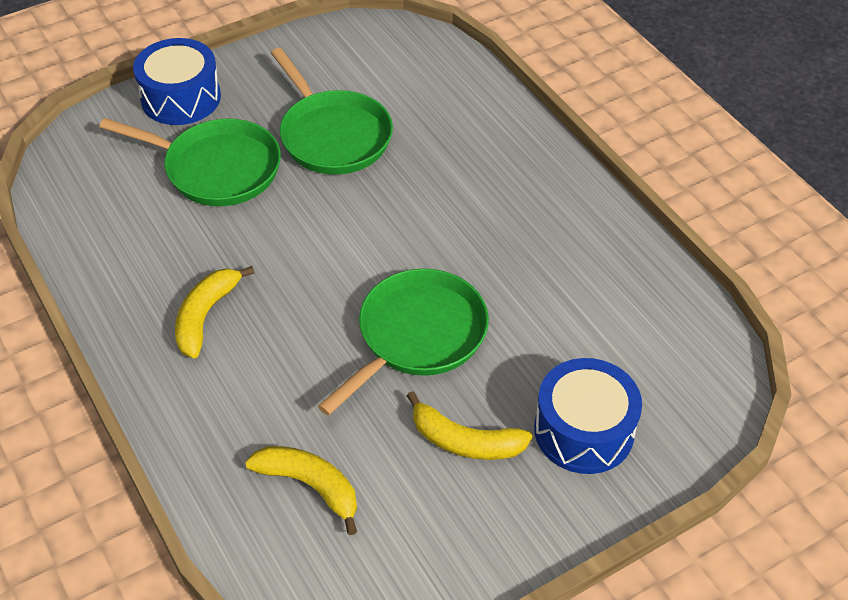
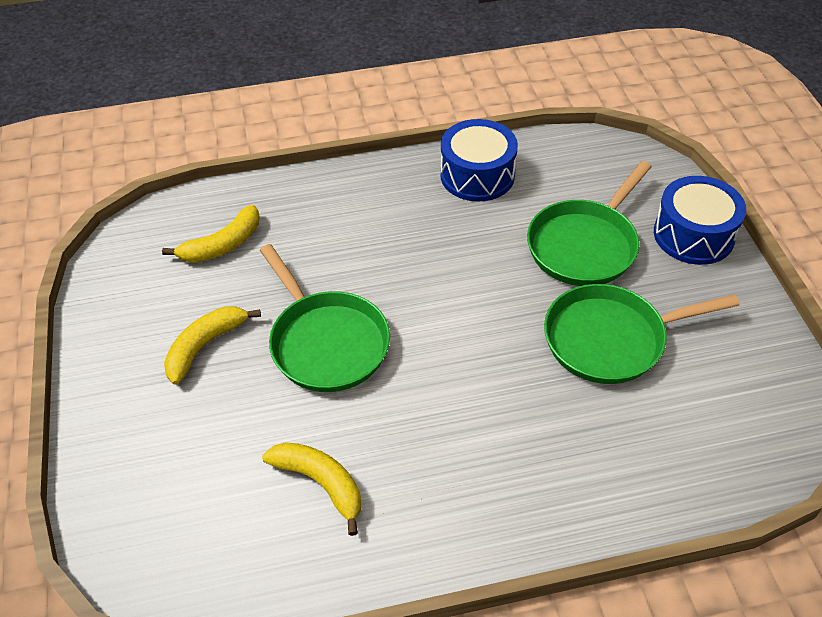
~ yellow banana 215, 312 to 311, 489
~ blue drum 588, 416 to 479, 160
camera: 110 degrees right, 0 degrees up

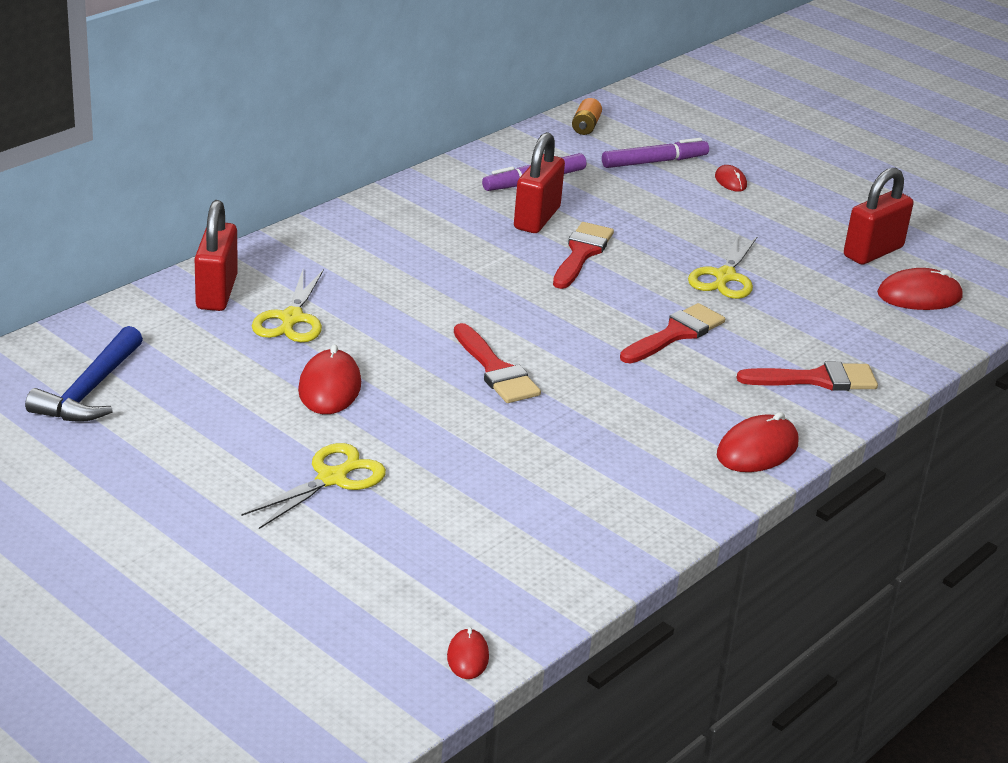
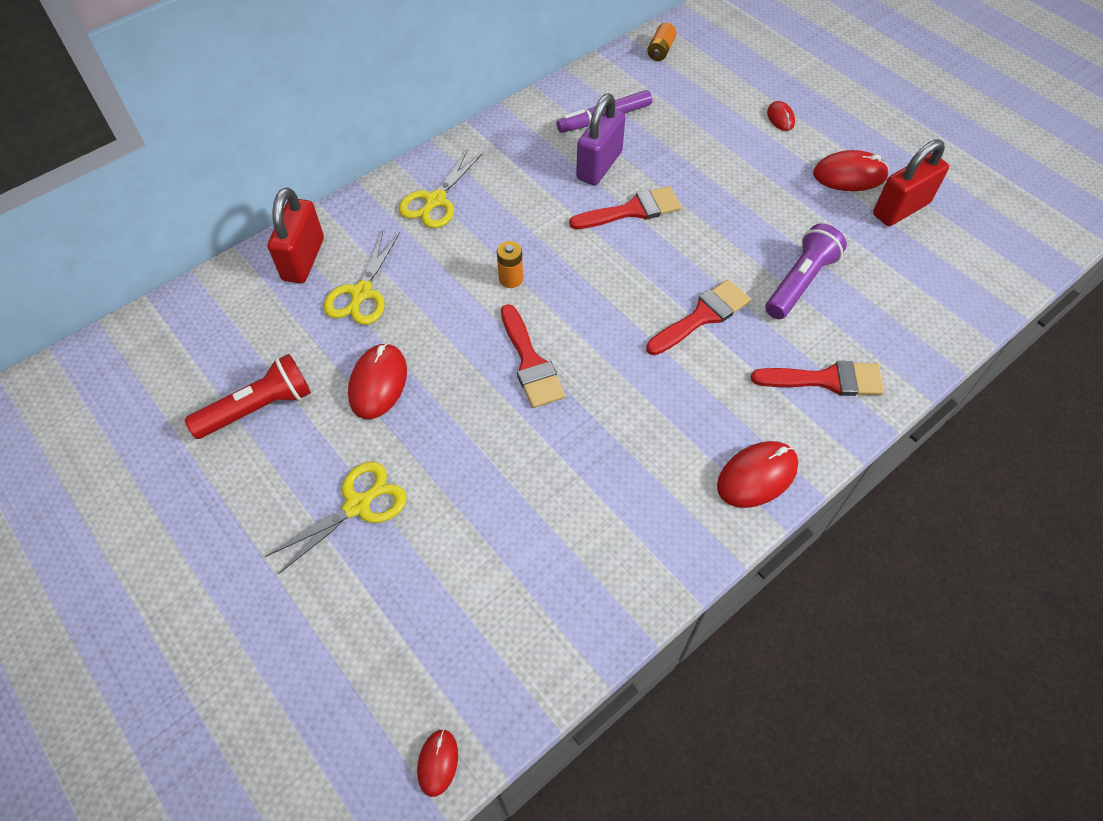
+ red flashlight 248, 396
~ yellow scissors 723, 267 to 440, 188
+ orange battery 510, 264
~ red brush 583, 255 = 625, 207 45 degrees clockwise
~ red padlock 539, 182 to purple padlock 601, 139
+ purple flashlight 806, 271
~ red mouse 920, 289 to 851, 170
- blue hammer 84, 374
- purple marker 655, 153
camera: 10 degrees right, 25 degrees up

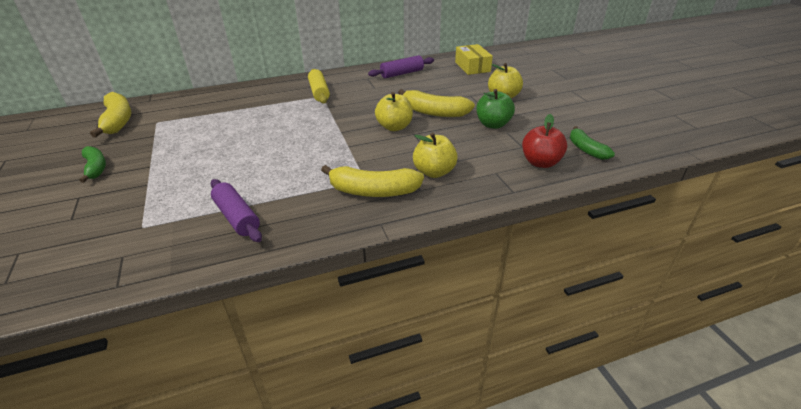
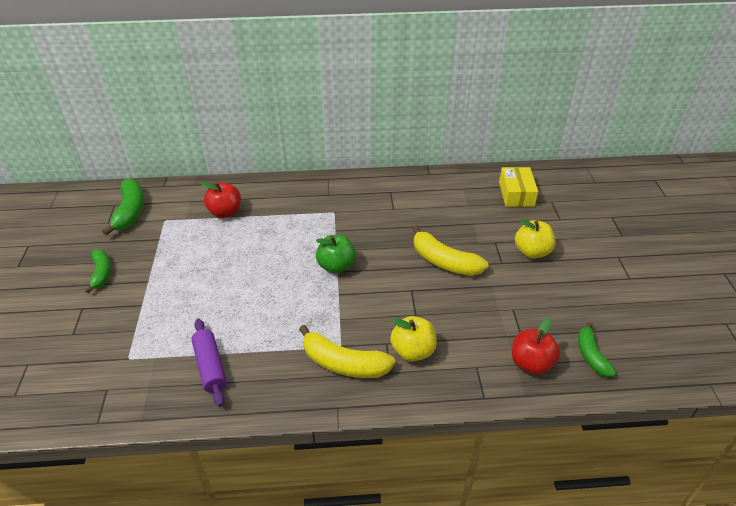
~ yellow banana 110, 115 to green banana 123, 207
+ red apple 221, 200
~ green apple 495, 109 to 336, 254
- yellow rolling pin 319, 86
- purple rolling pin 401, 66
- yellow apple 394, 111
camera: 15 degrees right, 5 degrees up

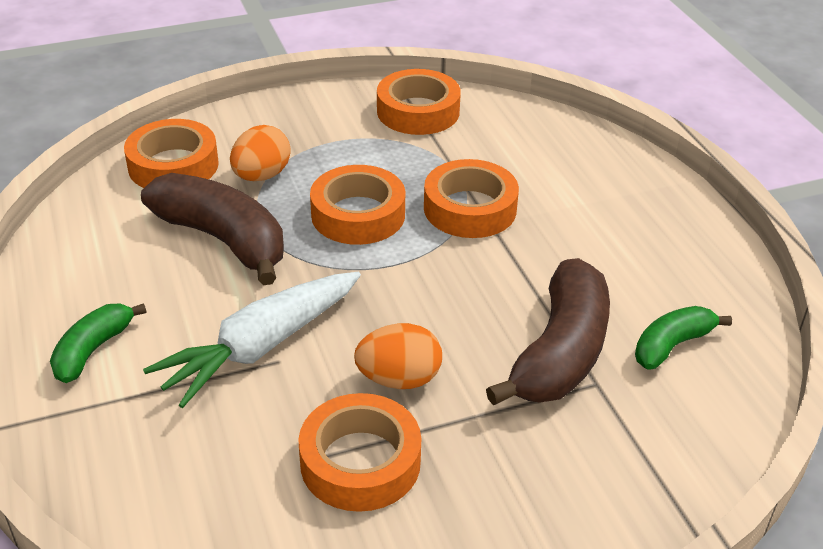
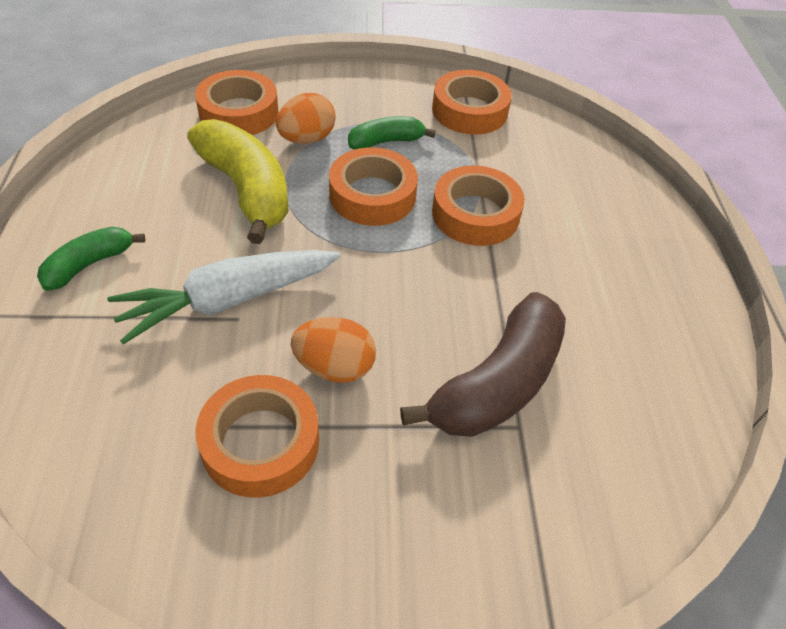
~ brown banana 212, 229 to yellow banana 238, 181
~ green banana 683, 337 to 392, 133
camera: 15 degrees right, 10 degrees up

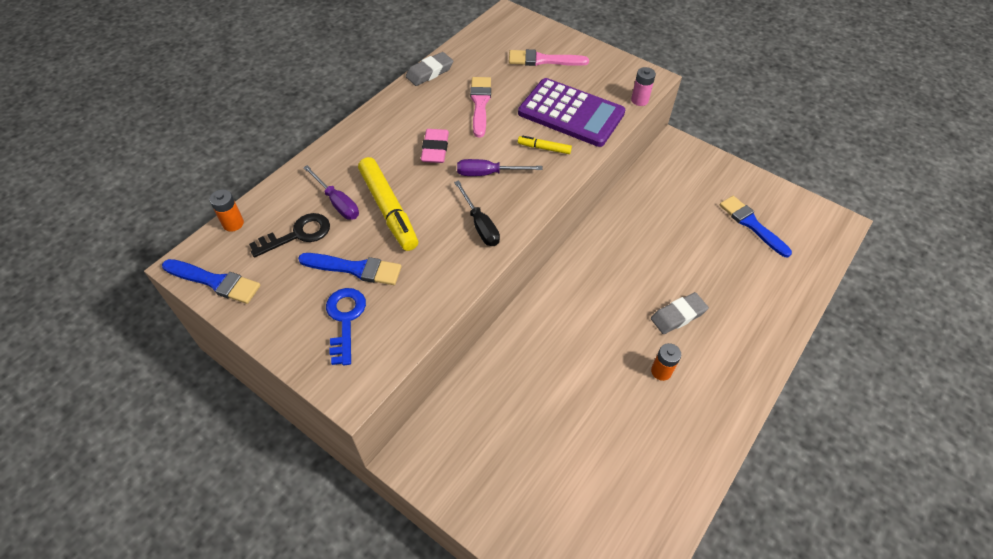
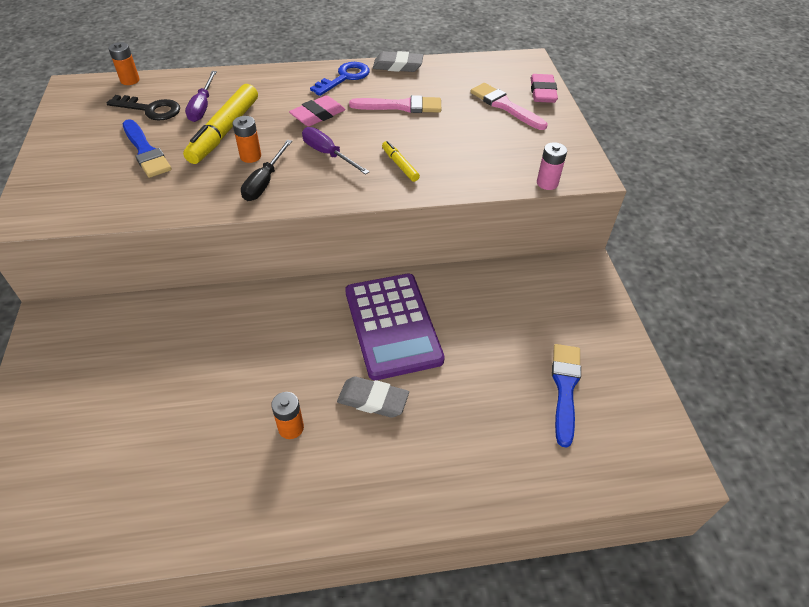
+ orange battery 247, 139
~ blue key 346, 326 to 340, 79
~ purple calculator 571, 112 to 395, 327
~ pink brush 480, 107 = 395, 104 45 degrees clockwise
+ pink eraser 544, 88
- blue brush 211, 281
camera: 45 degrees right, 5 degrees down

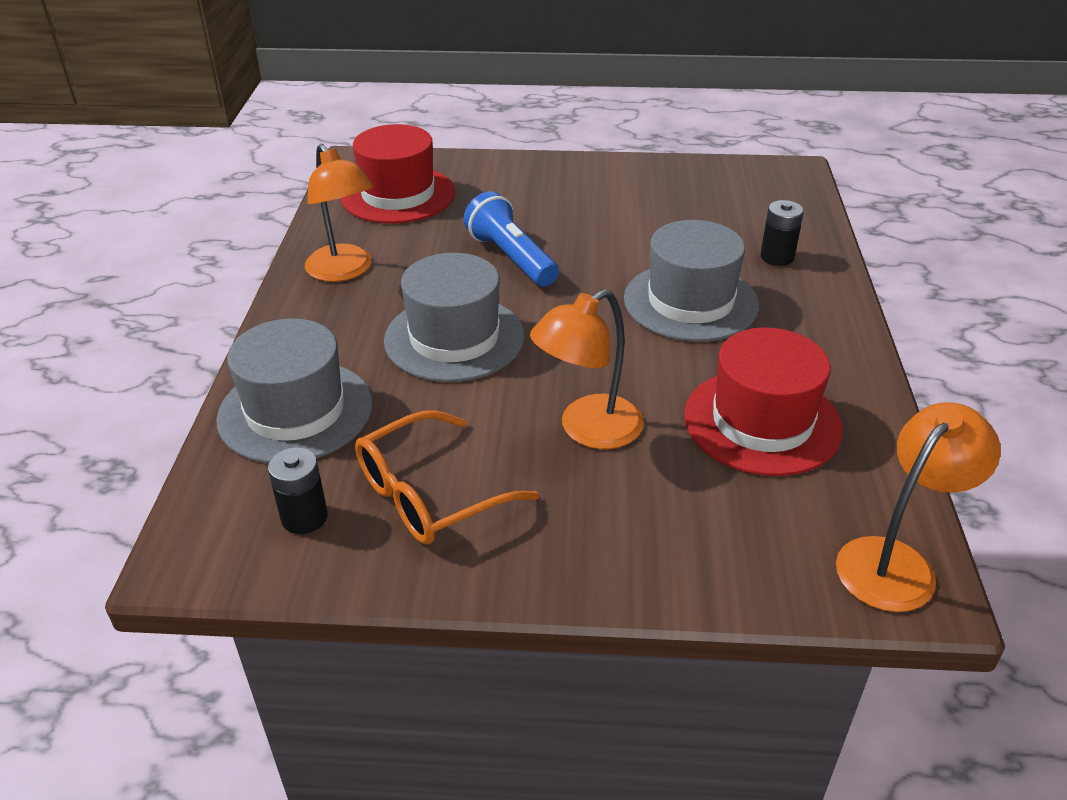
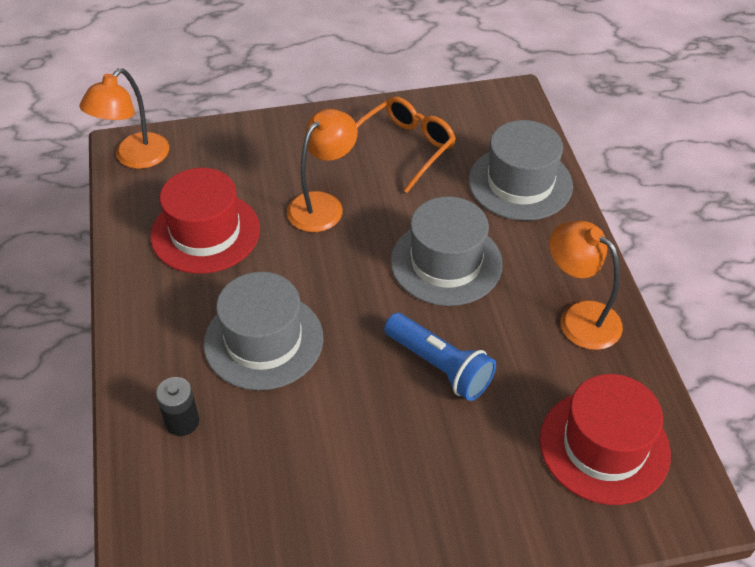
- black battery 298, 490
camera: 165 degrees right, 10 degrees up

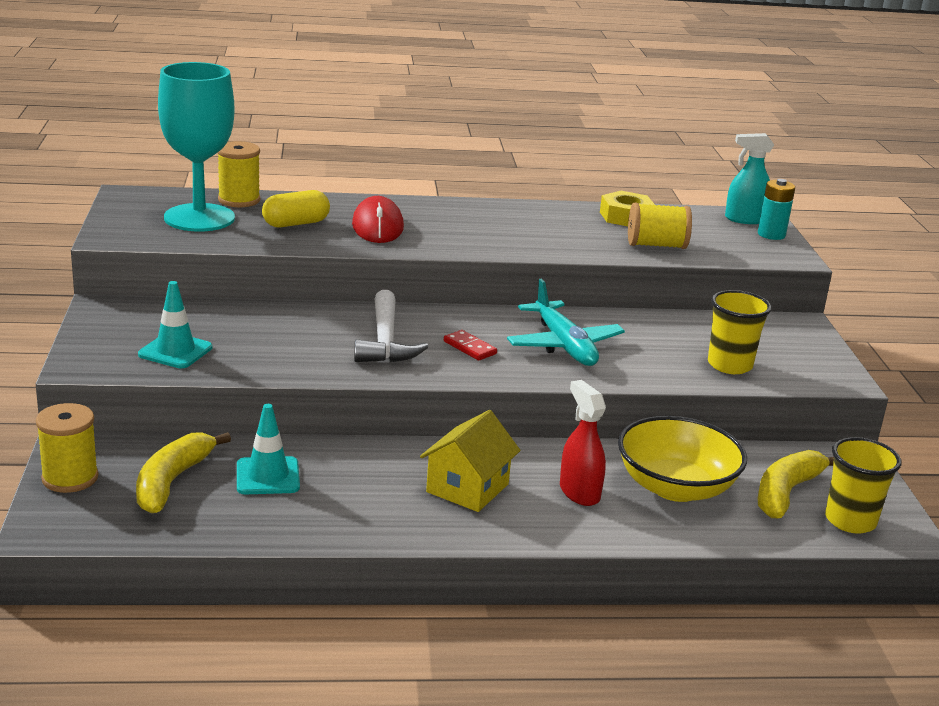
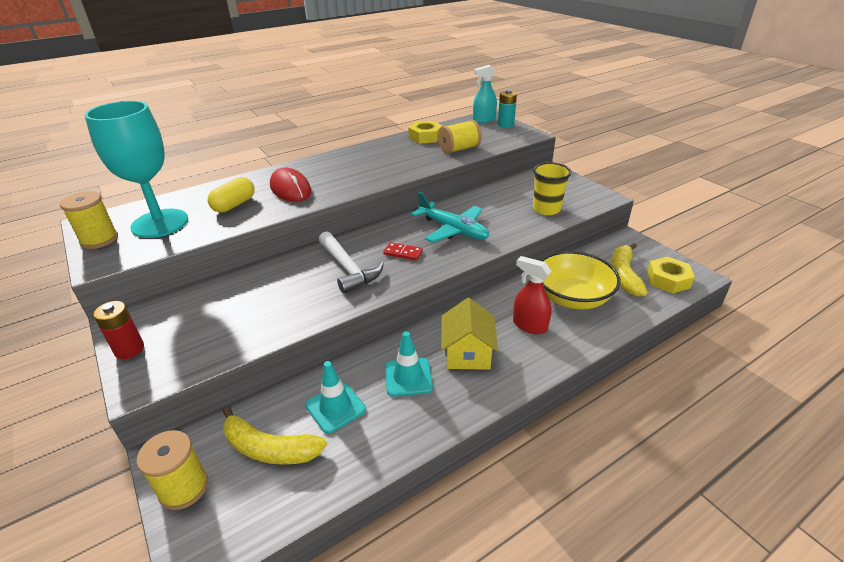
~ yellow spool 239, 174 to 89, 220
+ red battery 118, 330
~ yellow banana 183, 472 = 275, 435 60 degrees counterclockwise
~ turquoise traffic cone 175, 324 to 409, 364
~ yellow cup 863, 485 to yellow nut 671, 275
camera: 25 degrees left, 10 degrees up

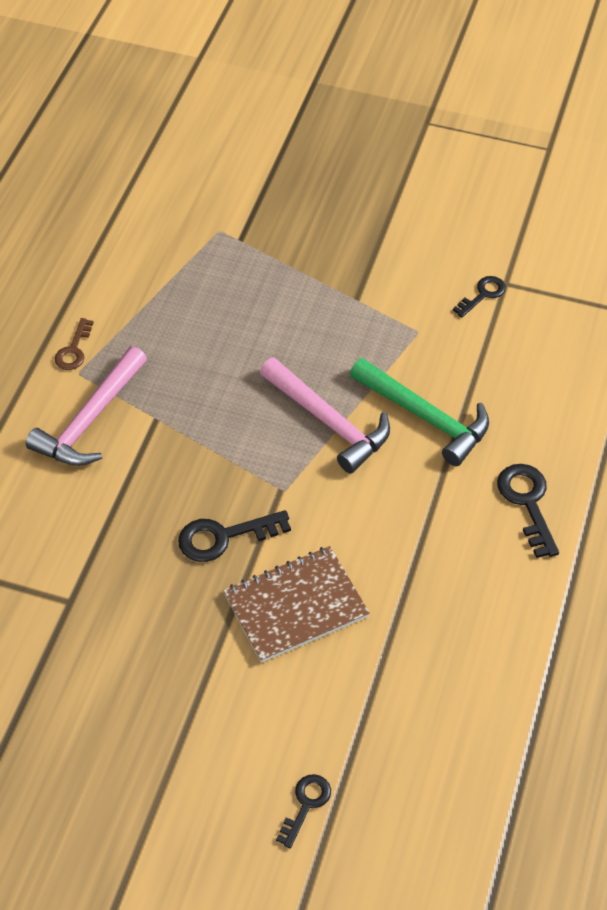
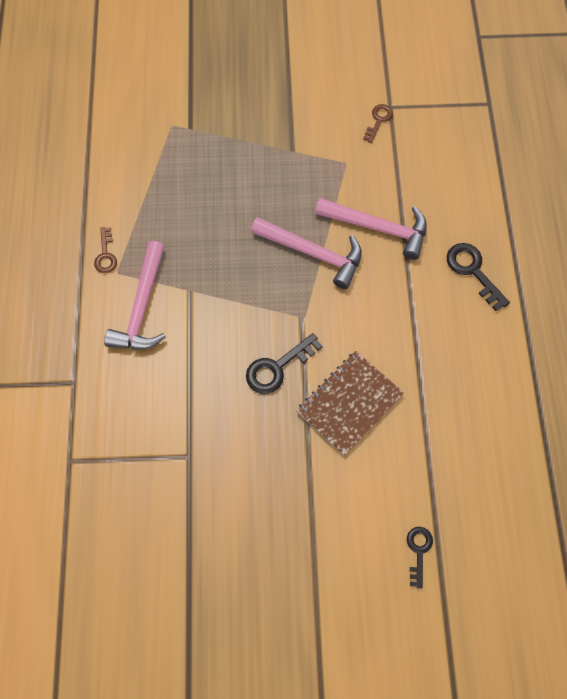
~ green hammer 419, 412 to pink hammer 371, 229
~ black key 479, 297 to brown key 378, 123
camera: 20 degrees left, 15 degrees up

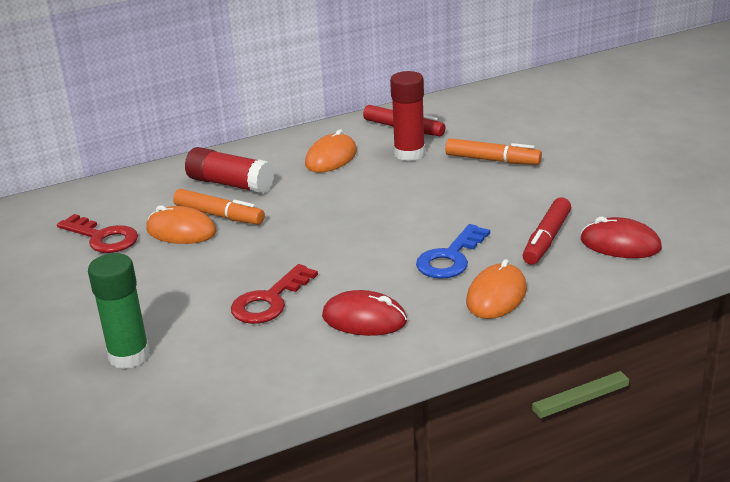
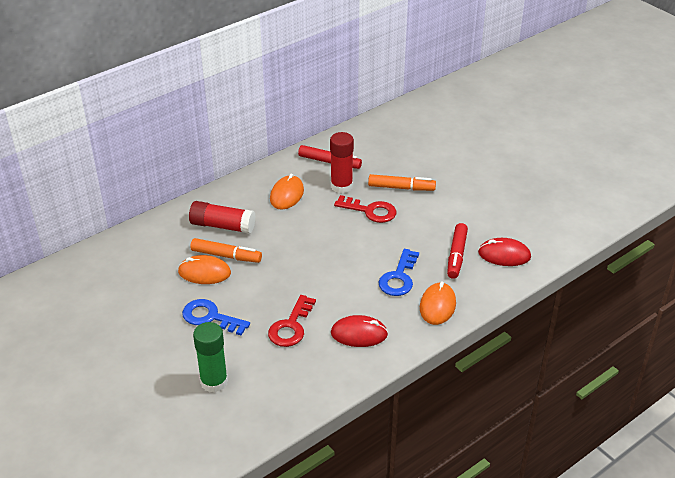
+ blue key 216, 317
~ red key 97, 233 to 365, 209
camera: 15 degrees left, 10 degrees up

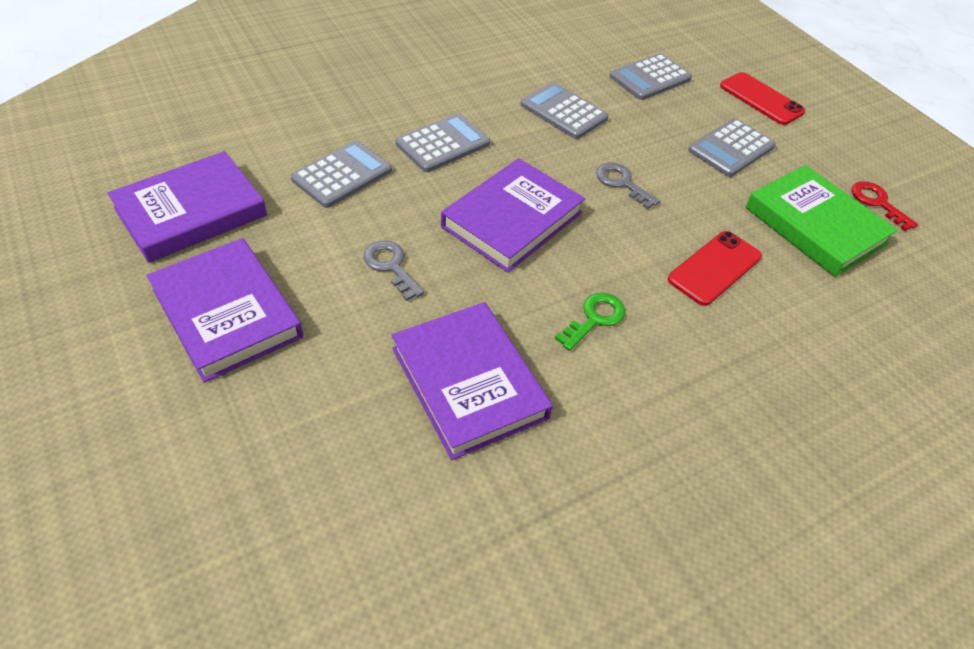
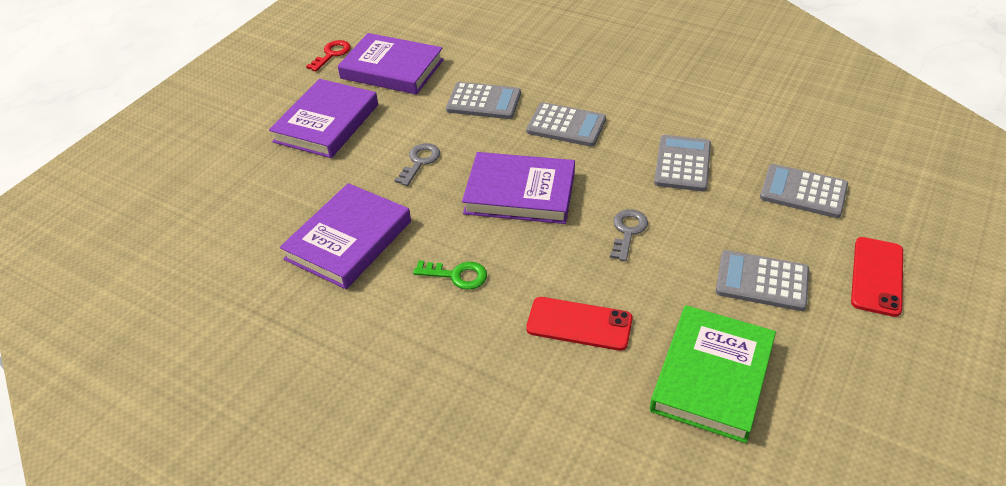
~ red key 885, 206 to 328, 56
camera: 65 degrees right, 5 degrees down

